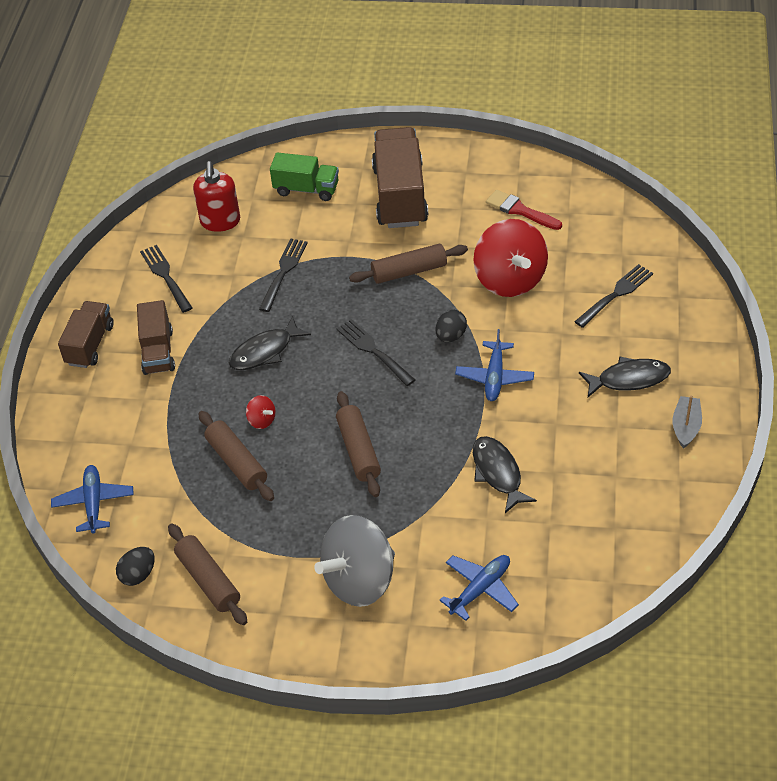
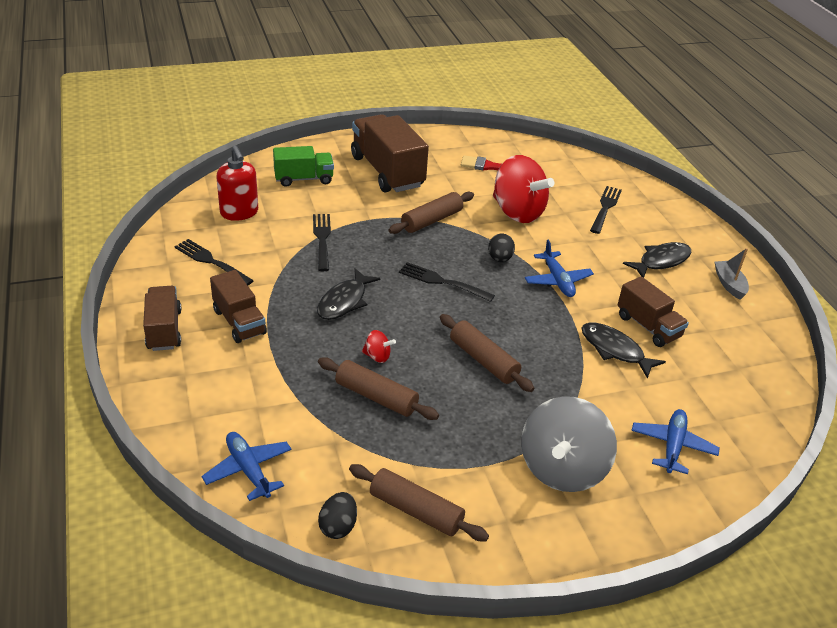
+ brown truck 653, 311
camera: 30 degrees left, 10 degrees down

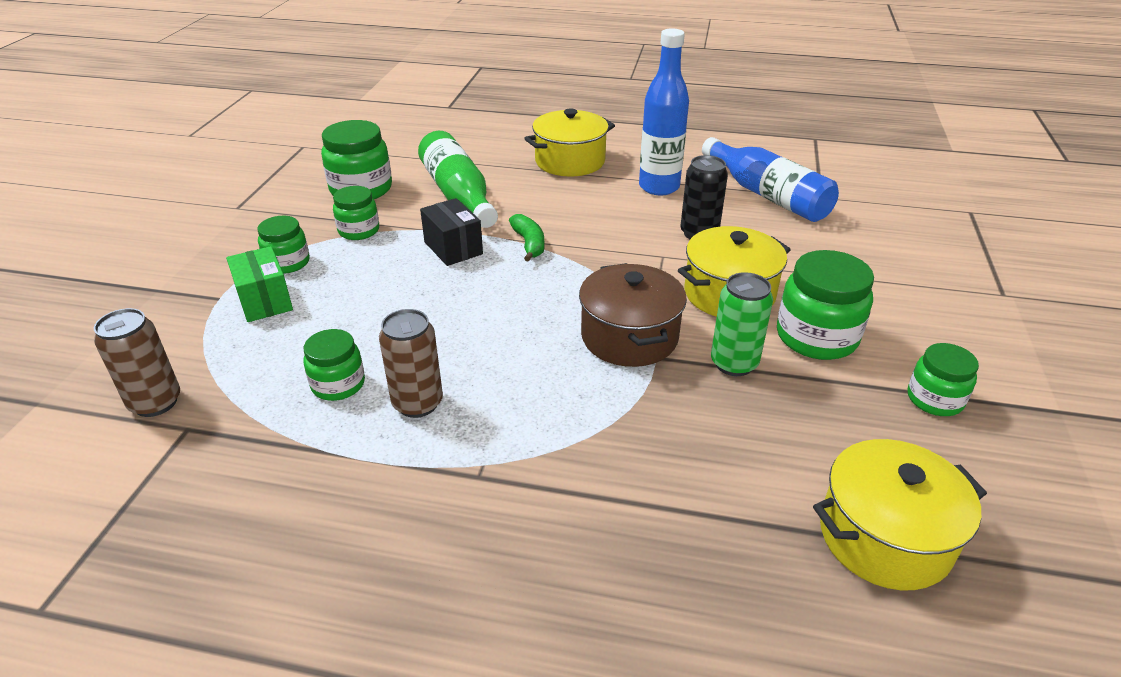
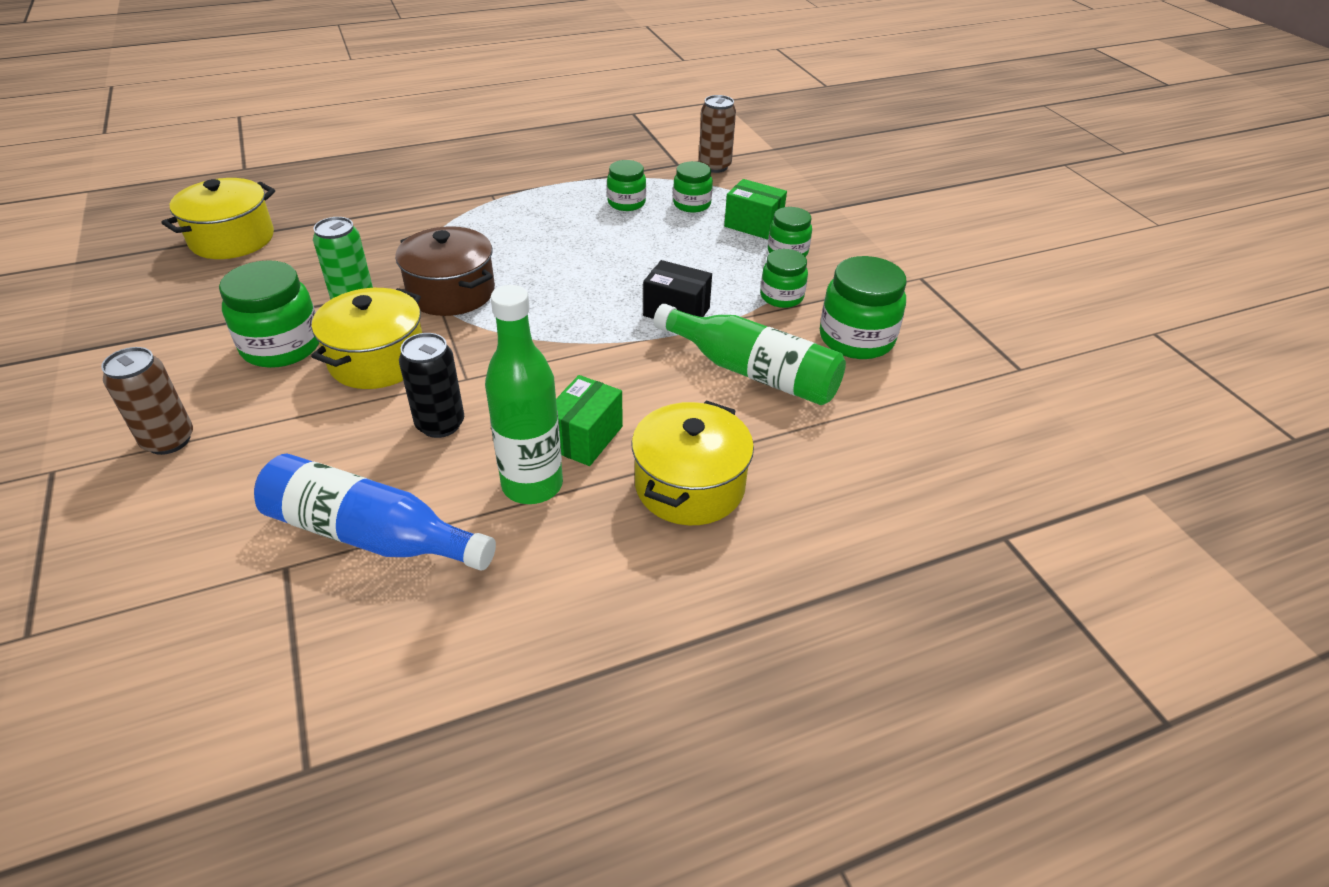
~ brown can 411, 363 to 147, 401
~ blue bottle 664, 111 to green bottle 524, 394
+ green box 589, 420
~ green jar 943, 379 to 693, 187
- green banana 526, 238
camera: 145 degrees right, 5 degrees up

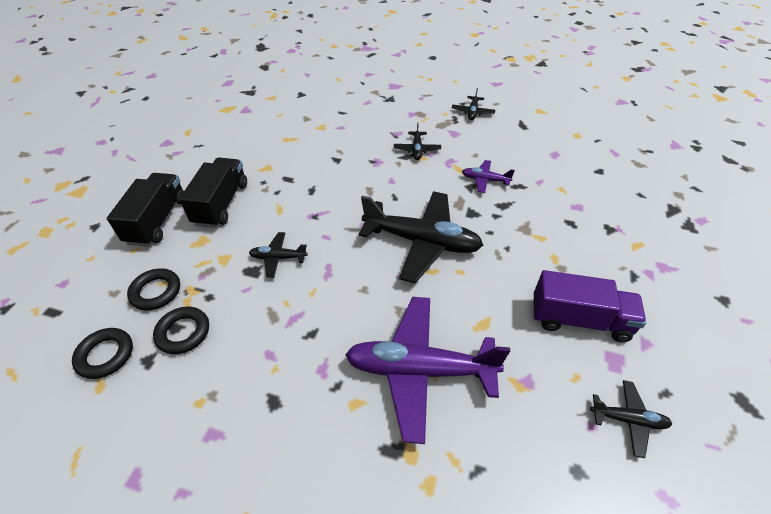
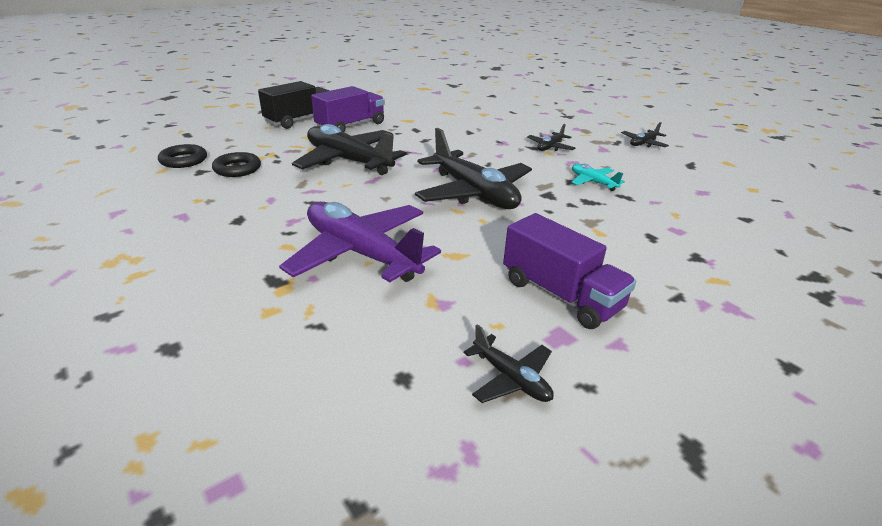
~ black plane 278, 255 = 349, 149 x2.16
~ black truck 213, 192 to purple truck 348, 109
~ purple plane 488, 176 to turquoise plane 598, 177
- black ring 153, 289
camera: 35 degrees right, 15 degrees down

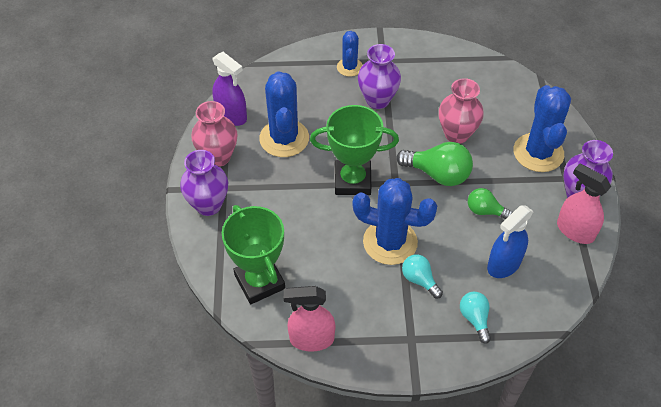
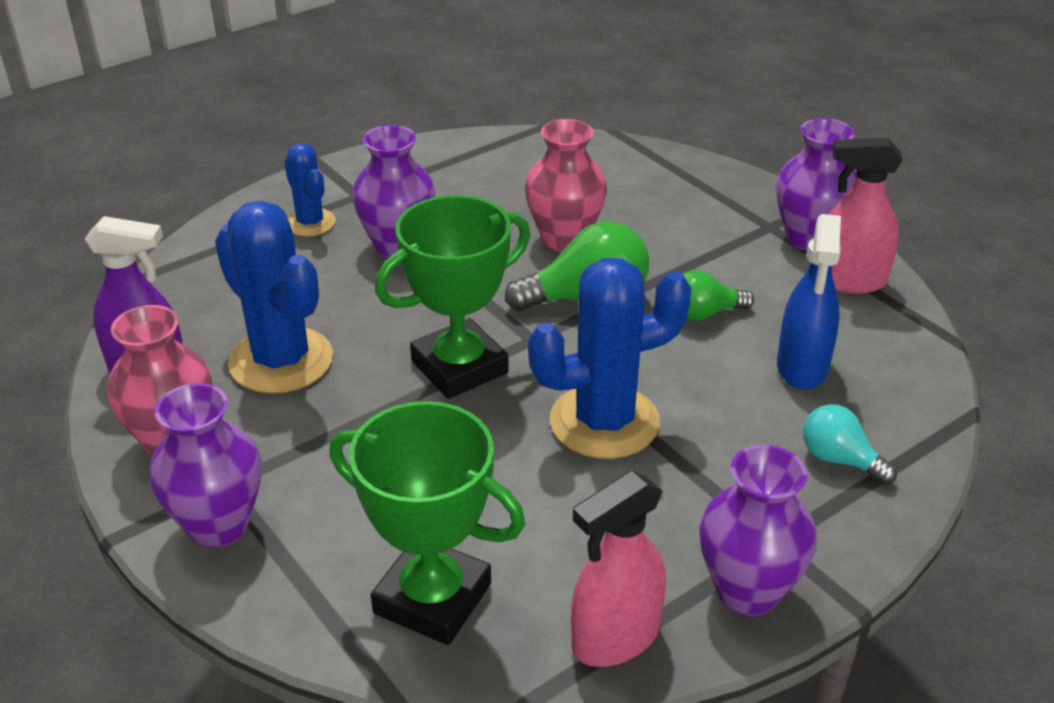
+ purple vase 758, 530
- turquoise light bulb 422, 276
- blue cactus 542, 128
camera: 35 degrees left, 15 degrees down

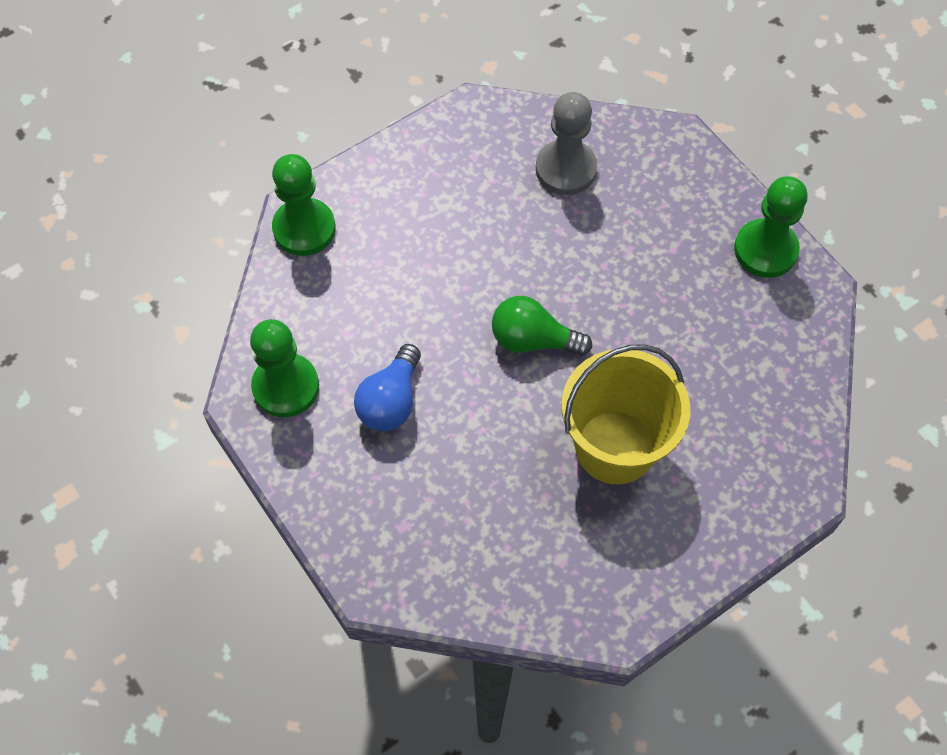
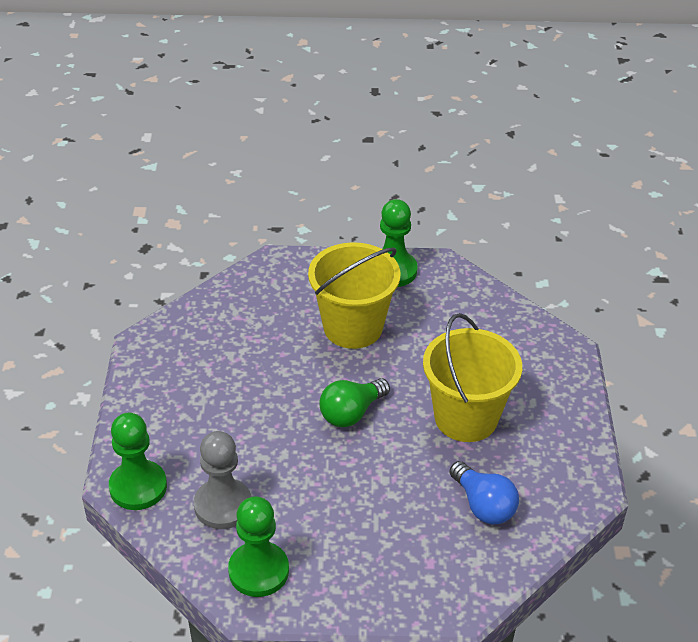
~ grey pawn 566, 143 to 222, 480
+ yellow bucket 354, 295
~ blue light bulb 387, 387 to 484, 493
camera: 55 degrees left, 20 degrees down

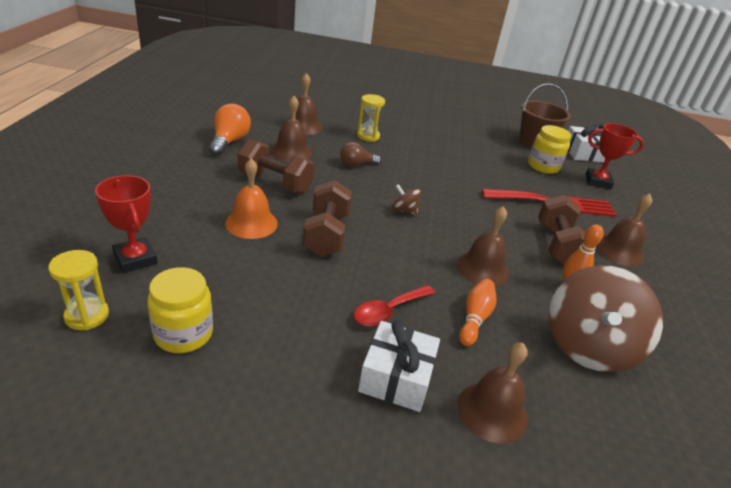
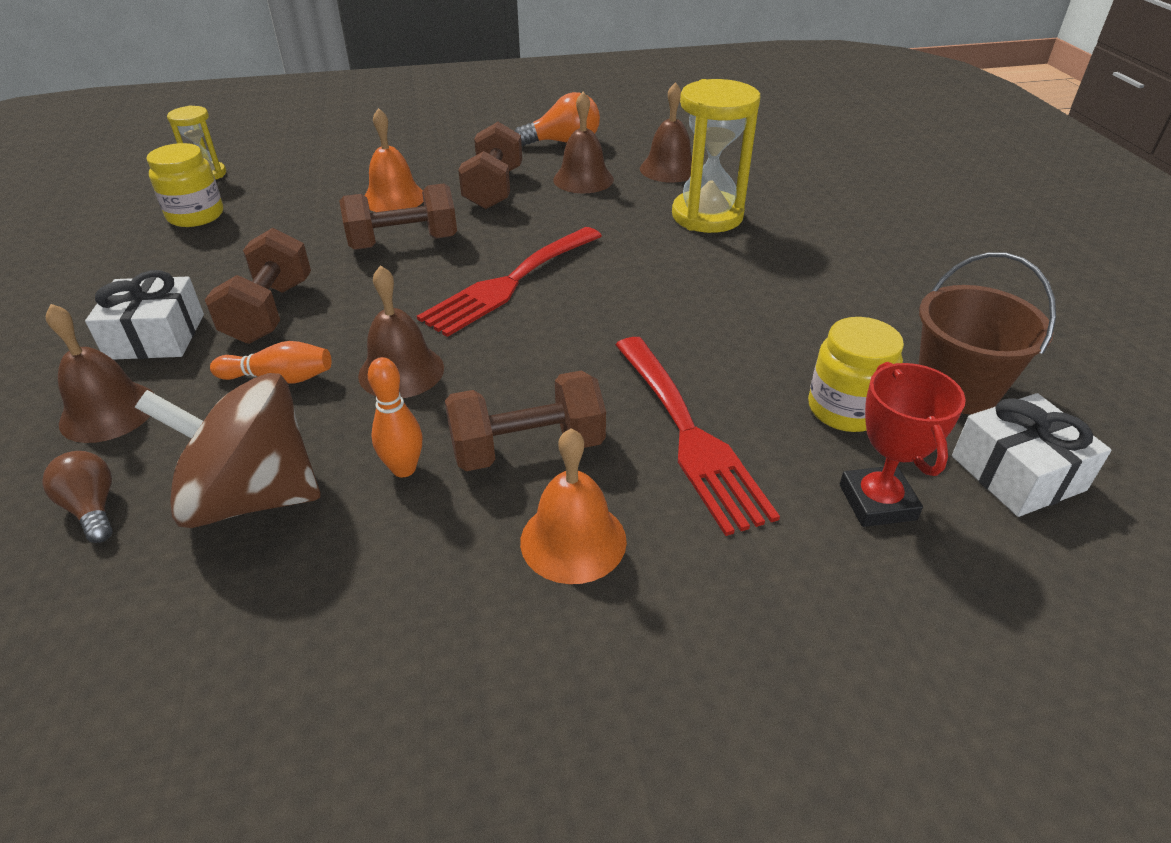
~ brown light bulb 360, 154 to 77, 497
~ red spoon 394, 305 to brown dumbbell 258, 286
~ brown spinning top 407, 199 to red fork 509, 282
~ brown bell 624, 230 to orange bell 573, 506
~ yellow hourglass 371, 118 = 716, 156 x1.80
- red trophy 126, 224
camera: 75 degrees right, 5 degrees up

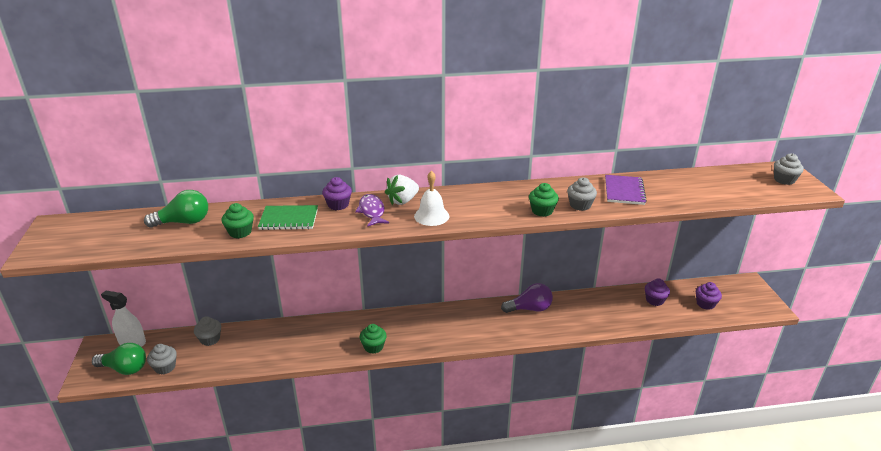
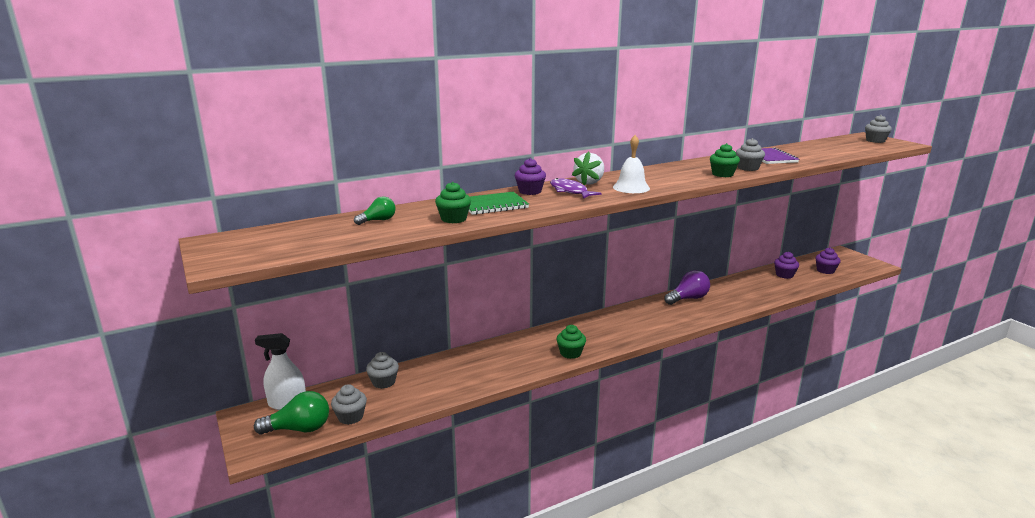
~ green light bulb 176, 209 = 375, 210 x0.59
camera: 20 degrees left, 10 degrees down

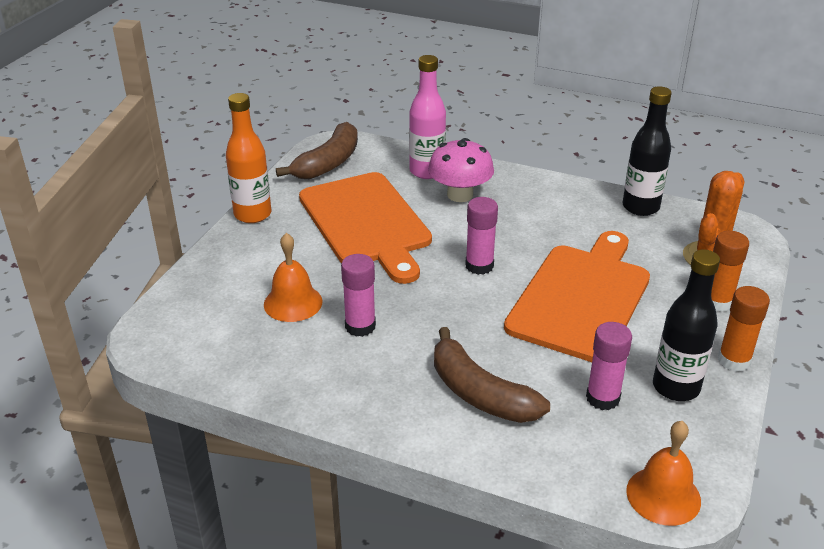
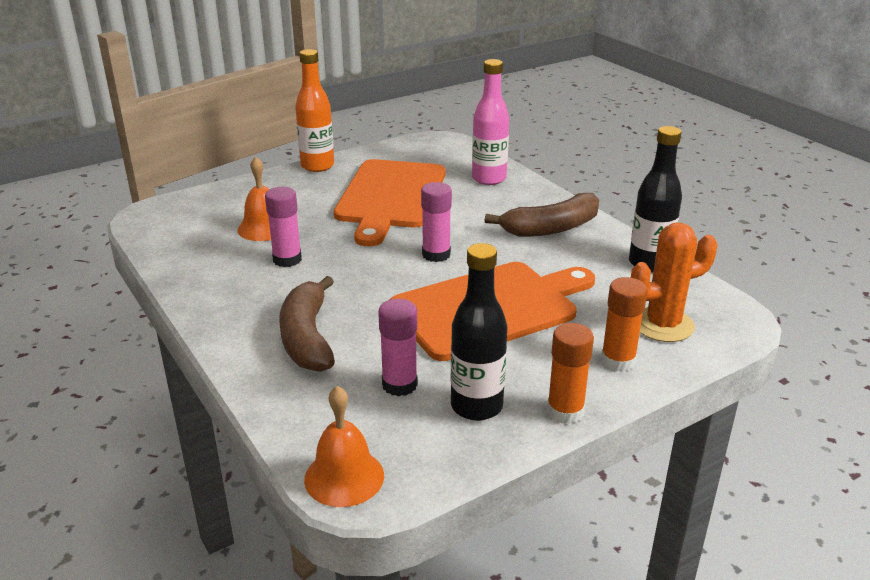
~ brown banana 317, 150 to 541, 215
- pink mushroom 461, 170
camera: 35 degrees right, 5 degrees down

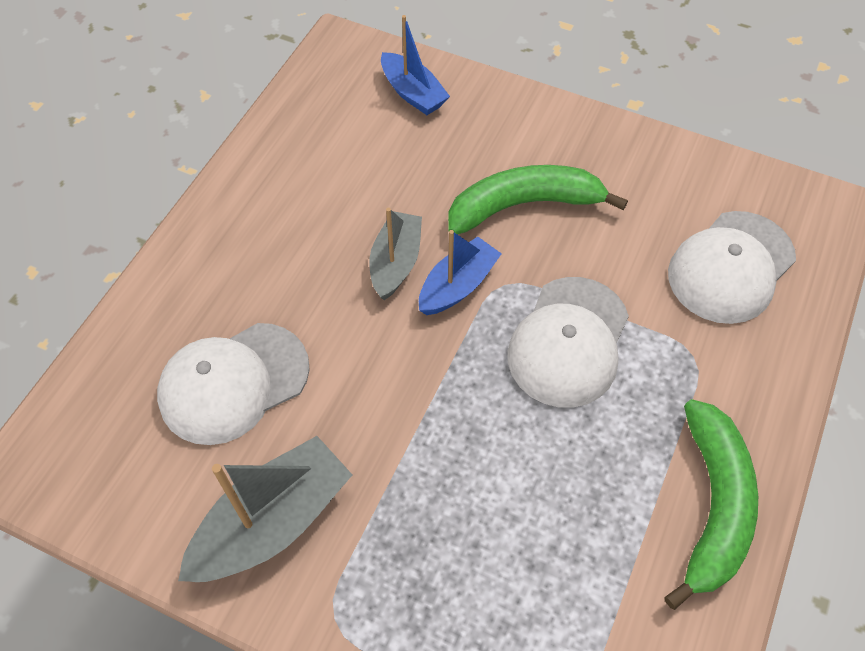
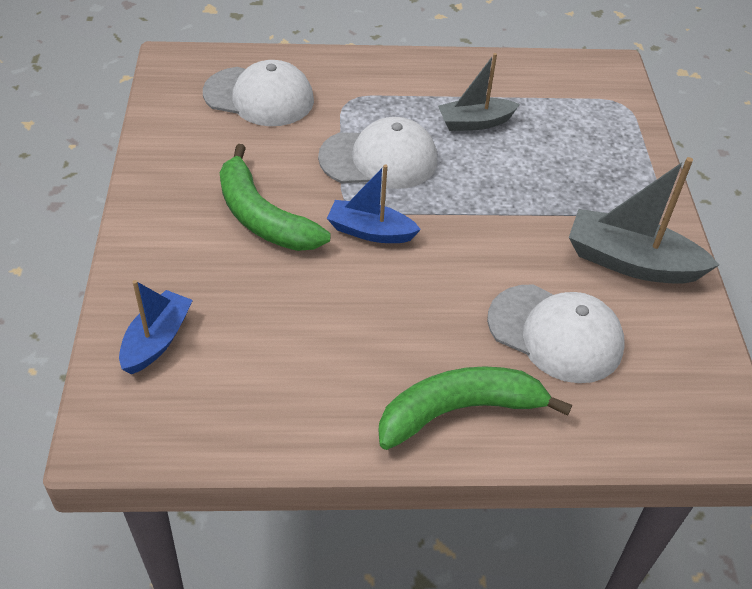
~ green banana 711, 504 to 475, 408
~ grey boat 395, 254 to 479, 92
camera: 120 degrees left, 10 degrees down

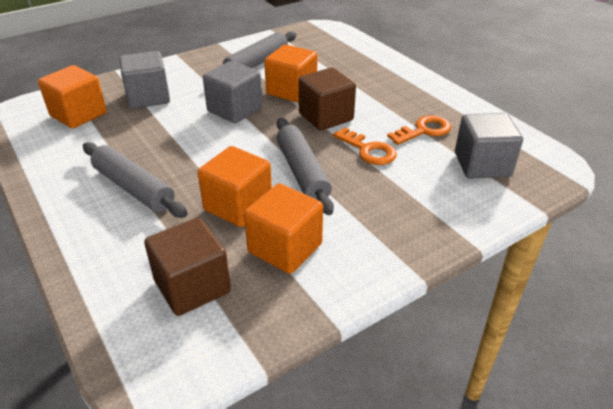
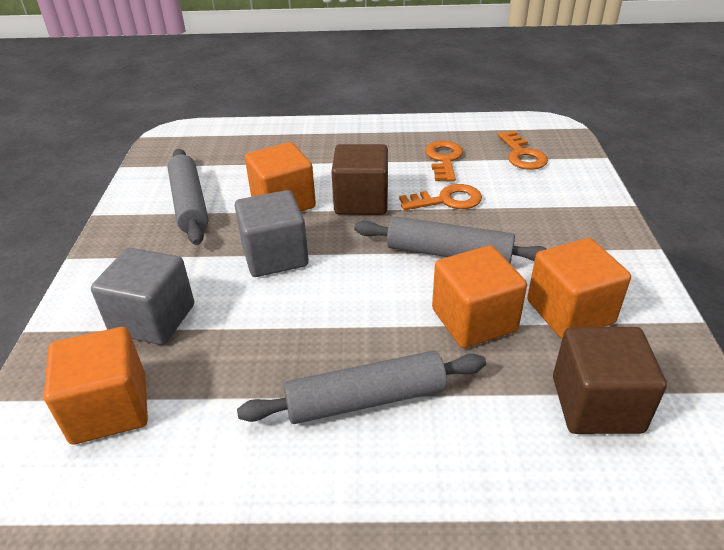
~ grey cube 489, 145 to orange key 523, 150
camera: 55 degrees left, 0 degrees up

